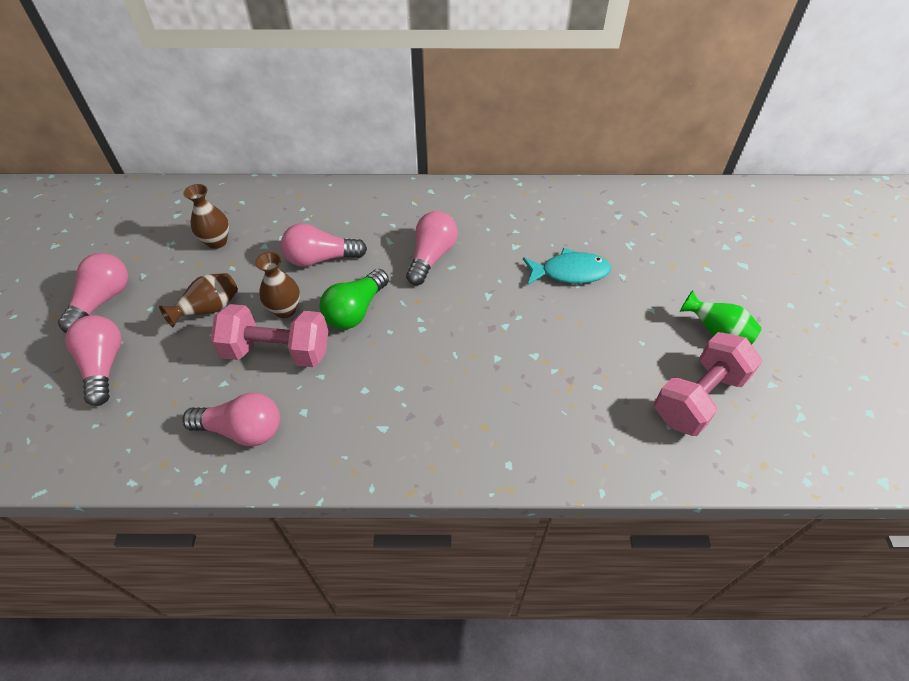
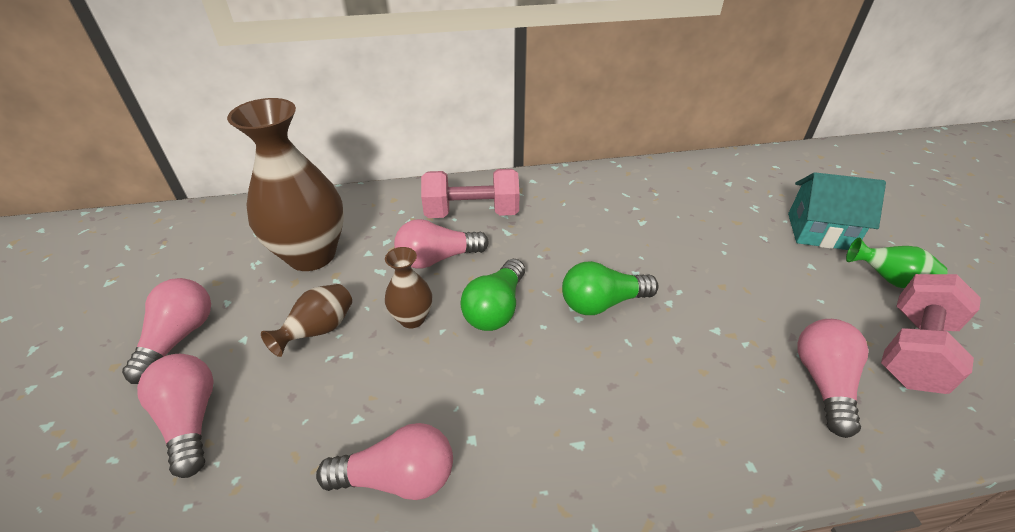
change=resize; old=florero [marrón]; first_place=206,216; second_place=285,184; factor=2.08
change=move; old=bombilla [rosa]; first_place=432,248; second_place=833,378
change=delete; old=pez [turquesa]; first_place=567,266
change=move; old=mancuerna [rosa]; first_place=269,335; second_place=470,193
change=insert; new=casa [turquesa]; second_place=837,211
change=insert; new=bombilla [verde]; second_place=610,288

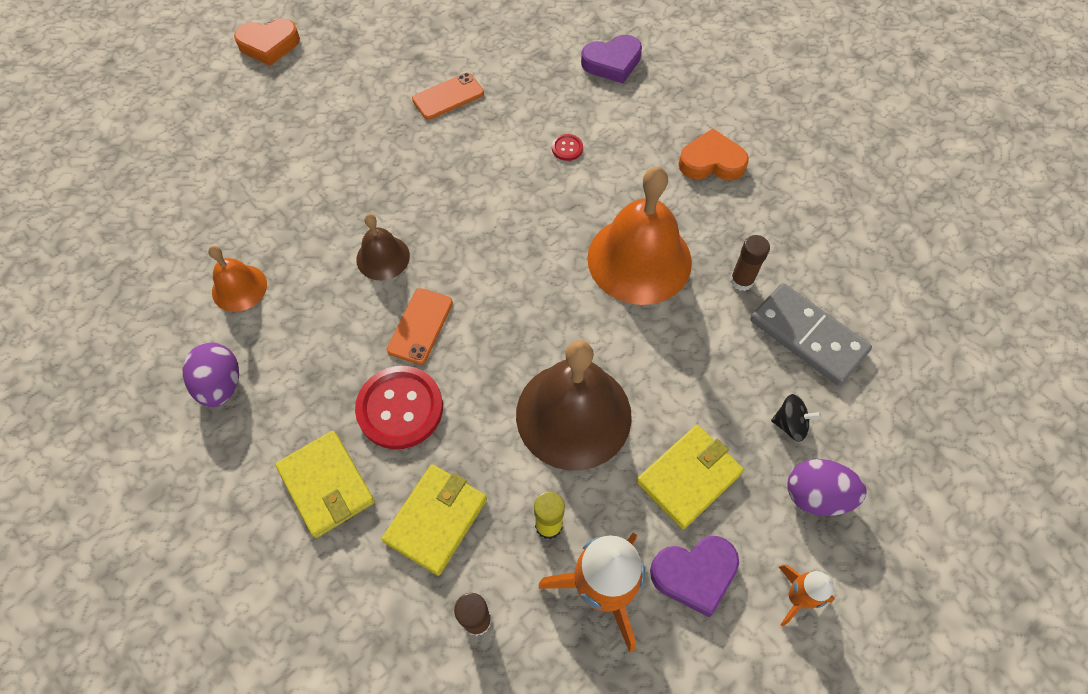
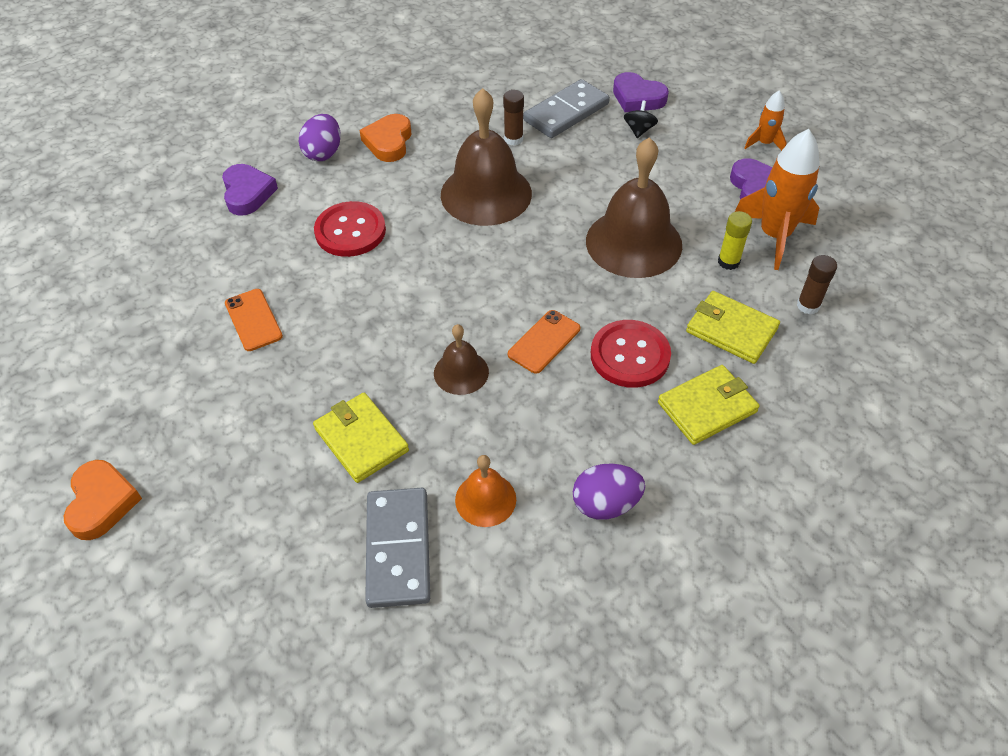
change=resize; old=botón [rojo]; first_place=567,147; second_place=350,229; factor=2.27
change=recolor; old=campana [naranja]; new=campana [marrón]; first_place=639,236; second_place=486,157
change=rotate; old=móvil [naranja]; first_place=420,326; second_place=544,342; degrees=-75
change=move; old=cartera [amarillo]; first_place=690,477; second_place=361,438
change=move; old=huevo [morado]; first_place=826,487; second_place=320,137
change=insert; new=corazón [morado]; second_place=641,92
change=insert; new=ficha de dominó [gris]; second_place=397,548

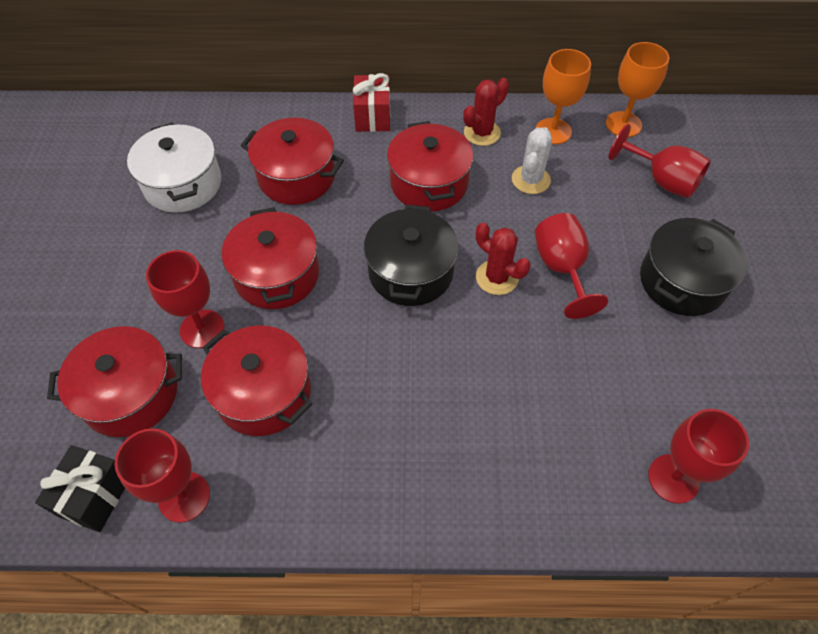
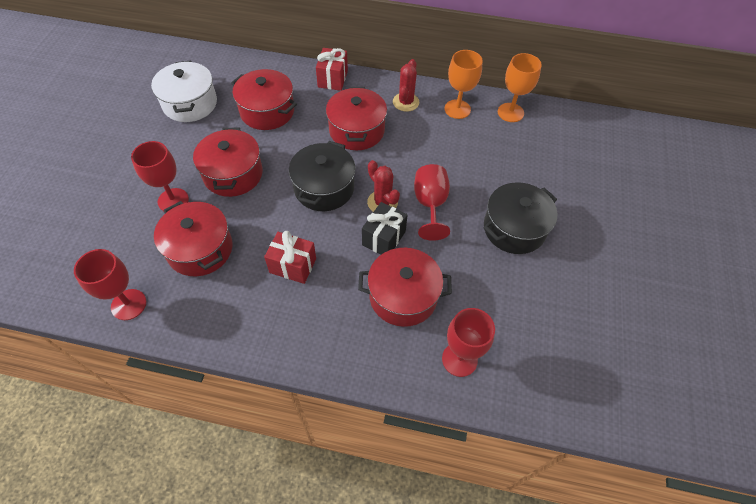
change=rotate; old=cactus [rojo]; first_place=486,112; second_place=406,85; degrees=-45
change=delete; old=copa [rojo]; first_place=659,161
change=delete; old=cactus [blanco]; first_place=532,160
change=move; old=olla [rojo]; first_place=114,381; second_place=405,287
change=move; old=regalo [negro]; first_place=80,488; second_place=385,228
change=insert; new=regalo [rojo]; second_place=290,257

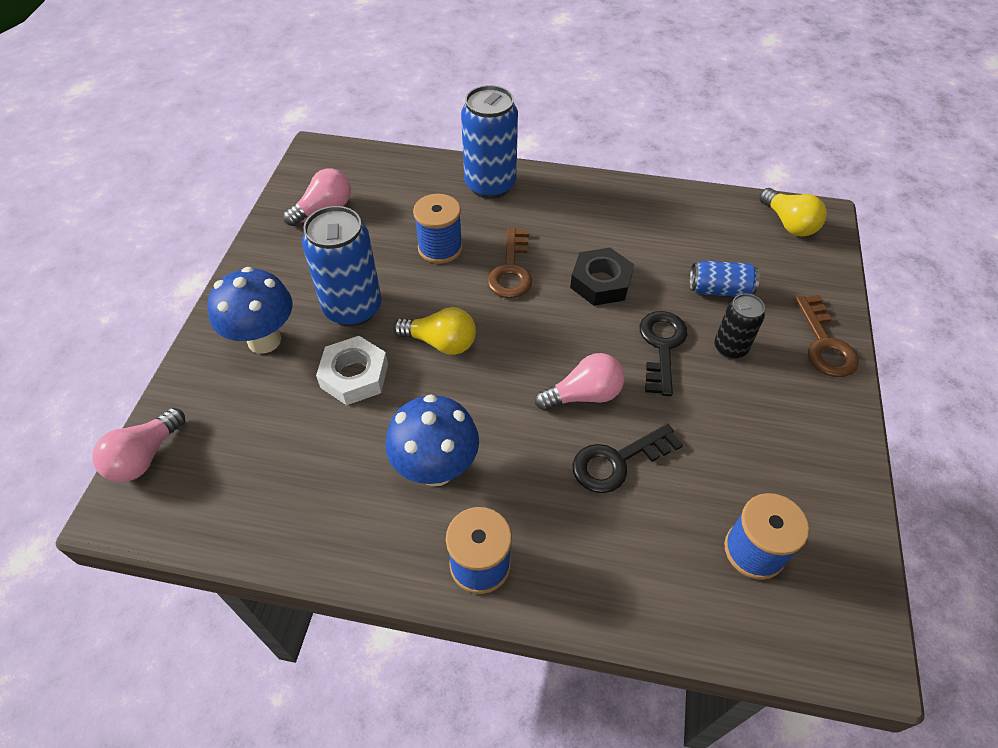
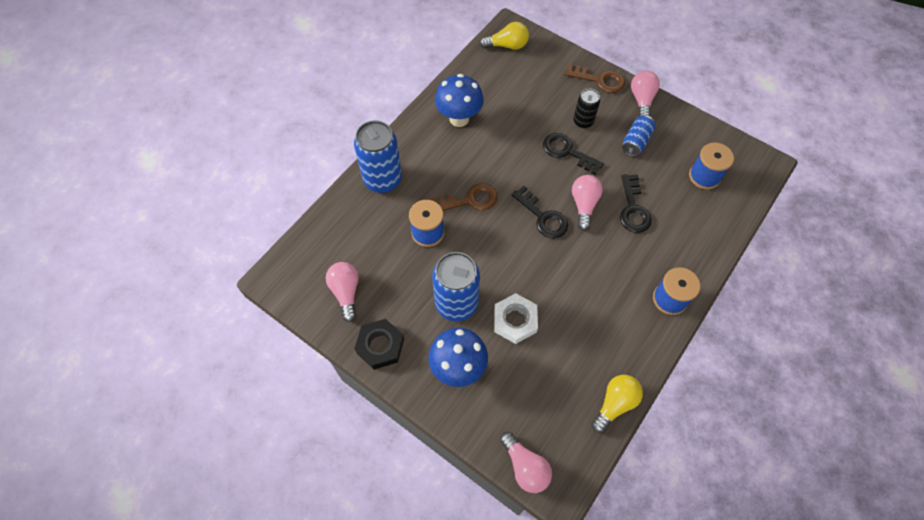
change=rotate; old=llave [marrón]; first_place=509,263; second_place=464,197; degrees=-45
change=move; old=tuerca [negro]; first_place=602,277; second_place=379,344
change=move; old=lata [azul]; first_place=725,278; second_place=638,135
change=move; old=bombilla [amarillo]; first_place=434,331; second_place=617,404
change=move; old=seta [azul]; first_place=432,440; second_place=459,100
change=insert; new=bombilla [rosa]; second_place=645,94
change=insert; new=llave [negro]; second_place=540,212

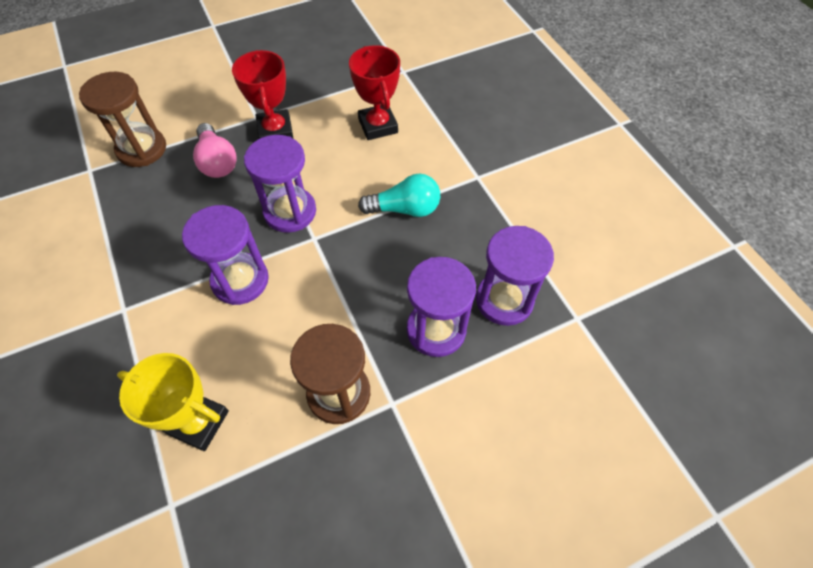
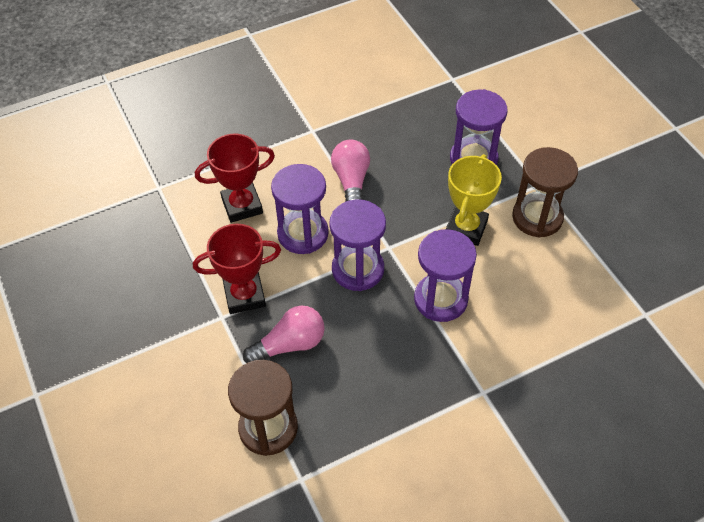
change=recolor; old=bombilla [turquesa]; new=bombilla [rosa]; first_place=399,195; second_place=350,171
change=move; old=reloj de arena [morado]; first_place=515,276; second_place=300,209
change=move; old=trofeo [amarillo]; first_place=173,402; second_place=474,200

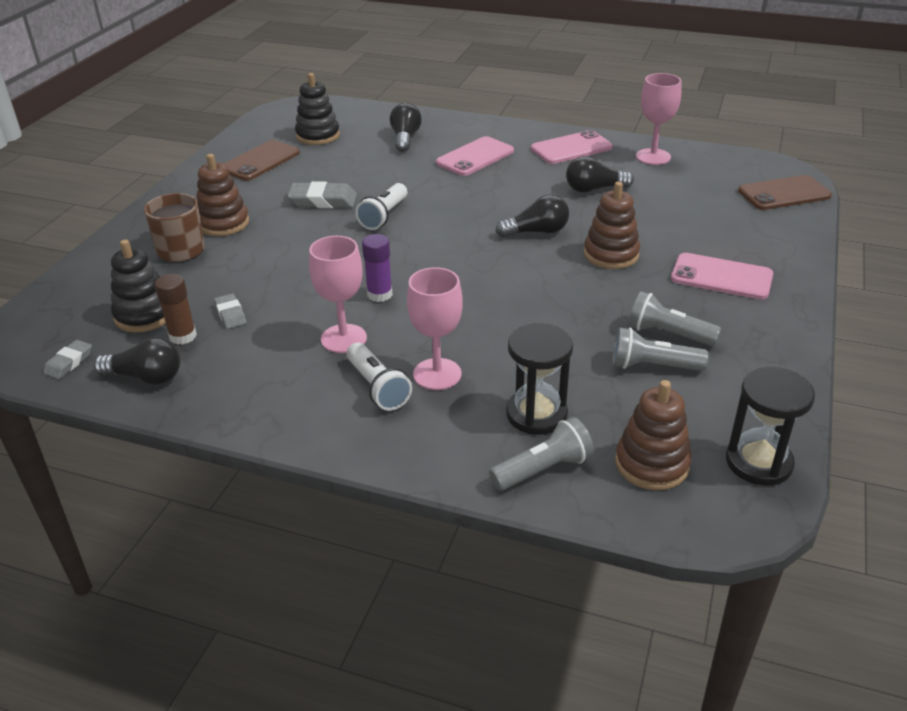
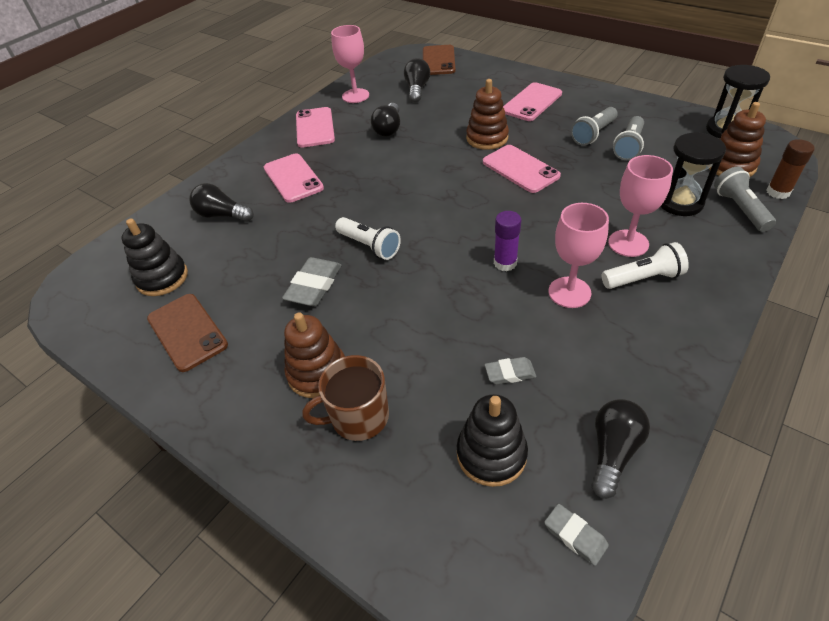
change=move; old=bombilla [negro]; first_place=532,215; second_place=417,80
change=move; old=barra de pegamento [marrón]; first_place=176,309; second_place=790,169
change=insert; new=móvil [rosa]; second_place=522,169

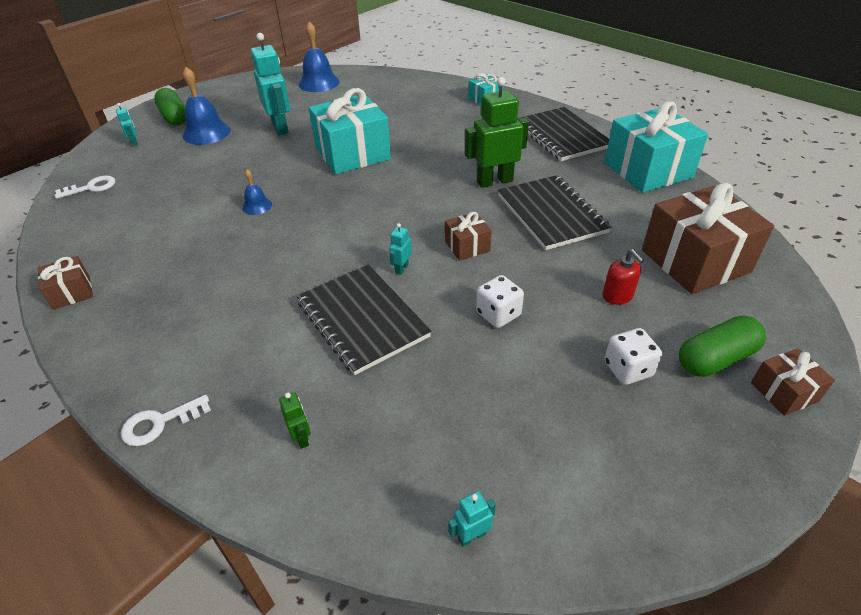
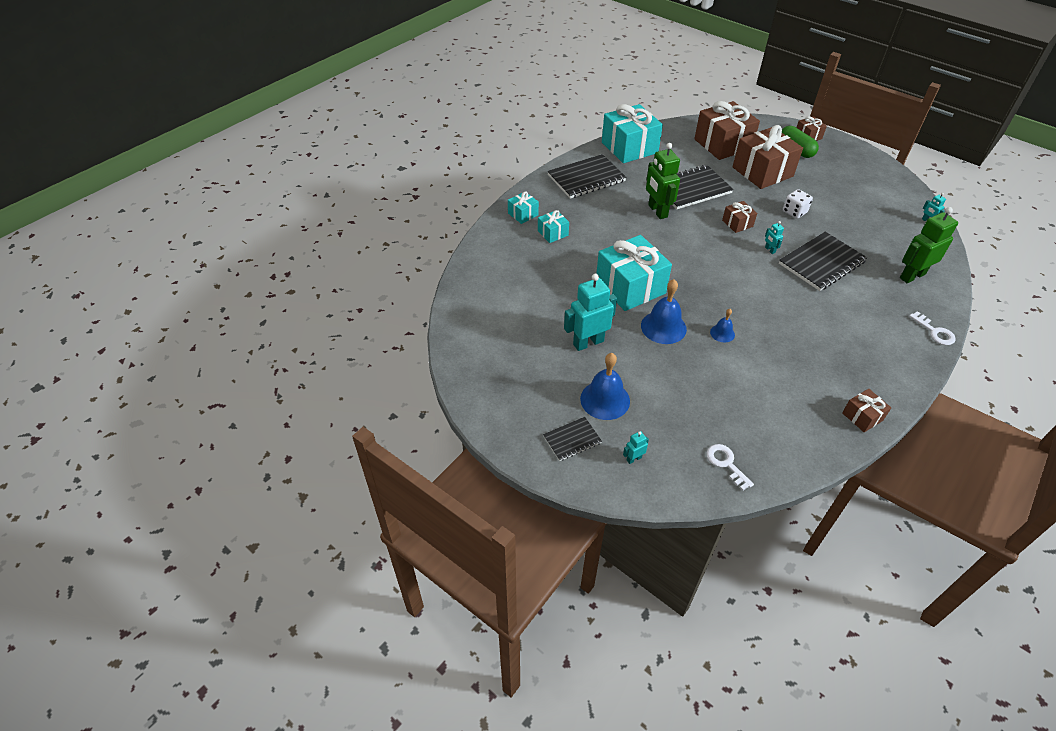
change=move; old=campana [azul]; first_place=319,57; second_place=664,311
change=replace; old=cápsula [verde]; new=cuaderno [negro]; first_place=170,107; second_place=572,439
change=rotate; old=robot [turquesa]; first_place=400,249; second_place=774,237; degrees=45
change=replace; old=dispensador de jabón [rojo]; new=regalo [marrón]; first_place=623,277; second_place=768,157
change=delete; old=dado [blanco]; first_place=633,356
change=resize; old=robot [verde]; first_place=295,420; second_place=929,245; factor=2.25
change=insert; new=regalo [turquesa]; second_place=553,226

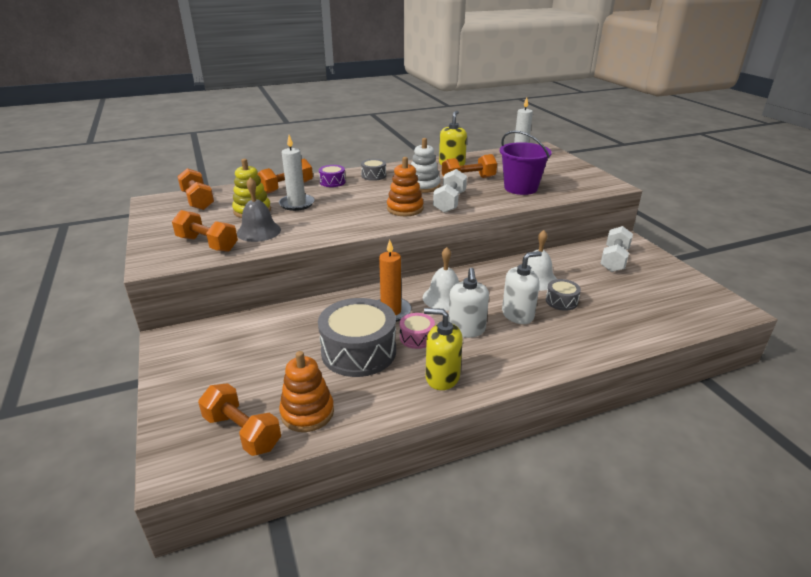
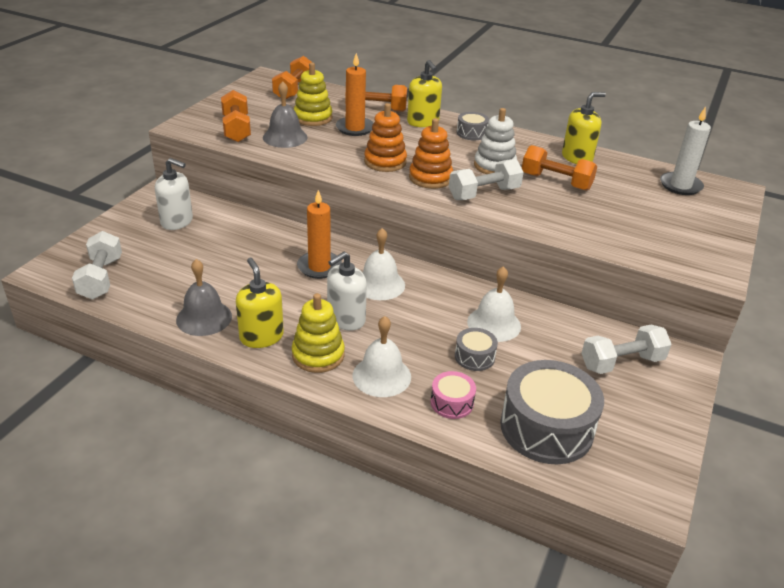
change=delete; old=balde [morado]; first_place=526,163
change=recolor; old=vela [blanco]; new=vela [naranja]; first_place=296,173; second_place=354,94
change=replace; old=tambor [morado]; new=dispensador de jabón [amarillo]; first_place=332,176; second_place=424,93
change=move; old=dispensador de jabón [blanco]; first_place=522,287; second_place=174,194
change=move; old=tambor [gris]; first_place=357,337; second_place=552,412
change=move; old=tambor [rosa]; first_place=417,331; second_place=453,395
change=move; old=juguete apilable [naranja]; first_place=306,391; second_place=385,137
change=recolor; old=mancuerna [naranja]; new=mancuerna [blanco]; first_place=239,419; second_place=97,265
change=insert; new=campana [gris]; second_place=204,297
change=insert; new=juguete apilable [amarillo]; second_place=318,333
change=insert; new=campana [blanco]; second_place=382,356

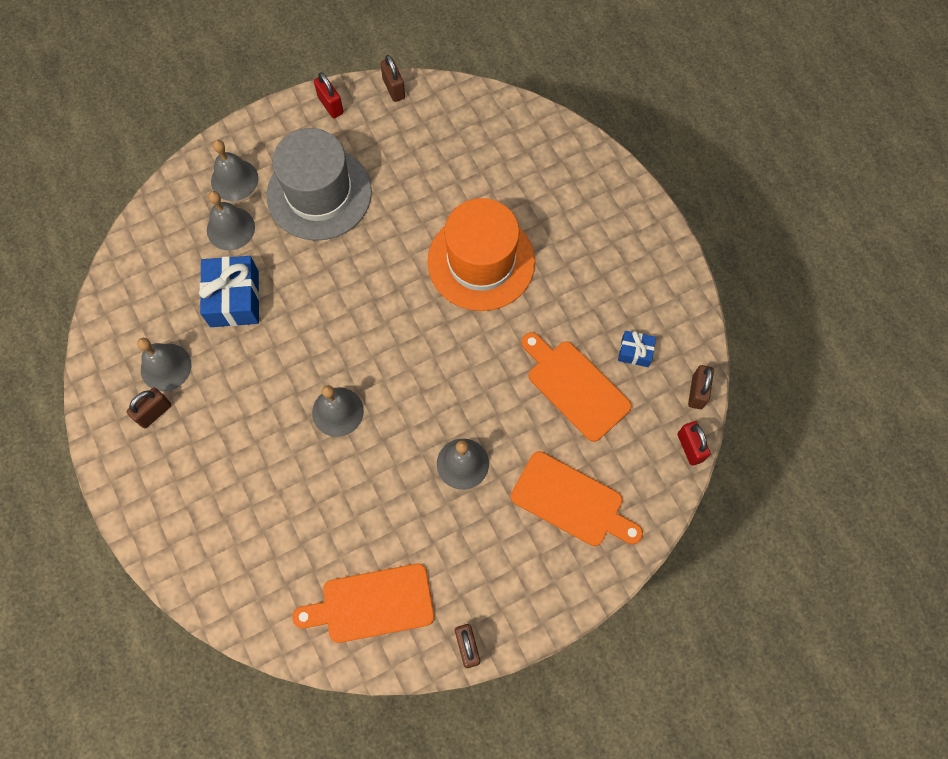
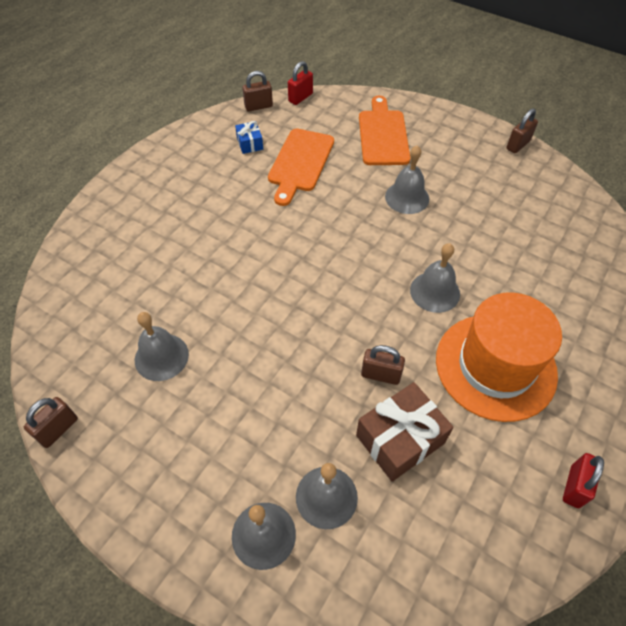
change=move; old=candado [rojo]; first_place=329,95; second_place=583,480
change=delete; old=sombrero [gris]; first_place=319,184
change=move; old=sombrero [naranja]; first_place=481,254; second_place=499,357
change=recolor; old=regalo [azul]; new=regalo [marrón]; first_place=229,291; second_place=404,431
change=move; old=campana [gris]; first_place=164,364; second_place=162,346
change=move; old=candado [marrón]; first_place=149,408; second_place=383,365
change=delete; old=tabla de cortar [naranja]; first_place=363,603

